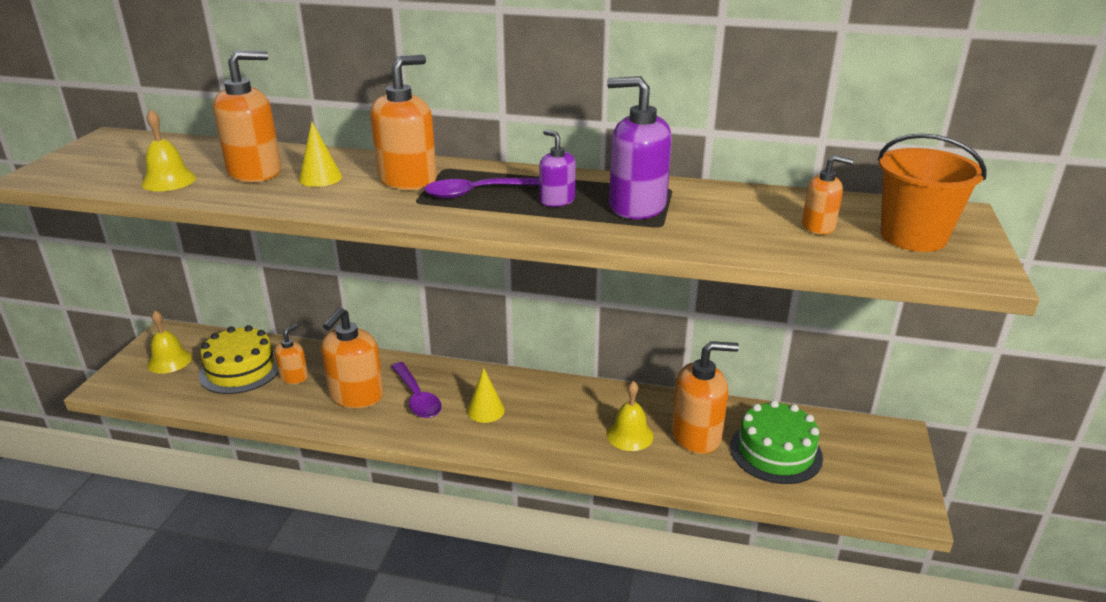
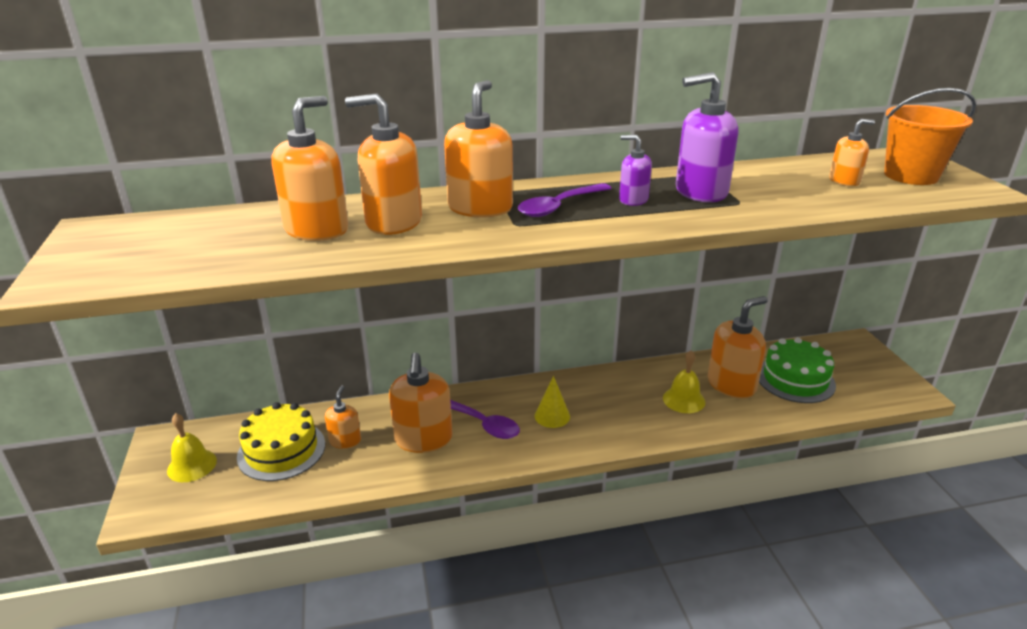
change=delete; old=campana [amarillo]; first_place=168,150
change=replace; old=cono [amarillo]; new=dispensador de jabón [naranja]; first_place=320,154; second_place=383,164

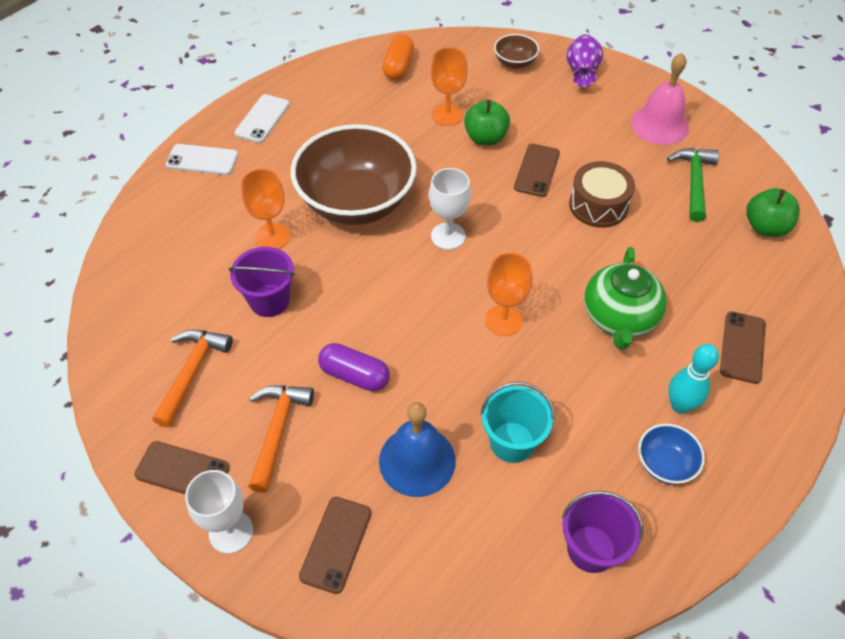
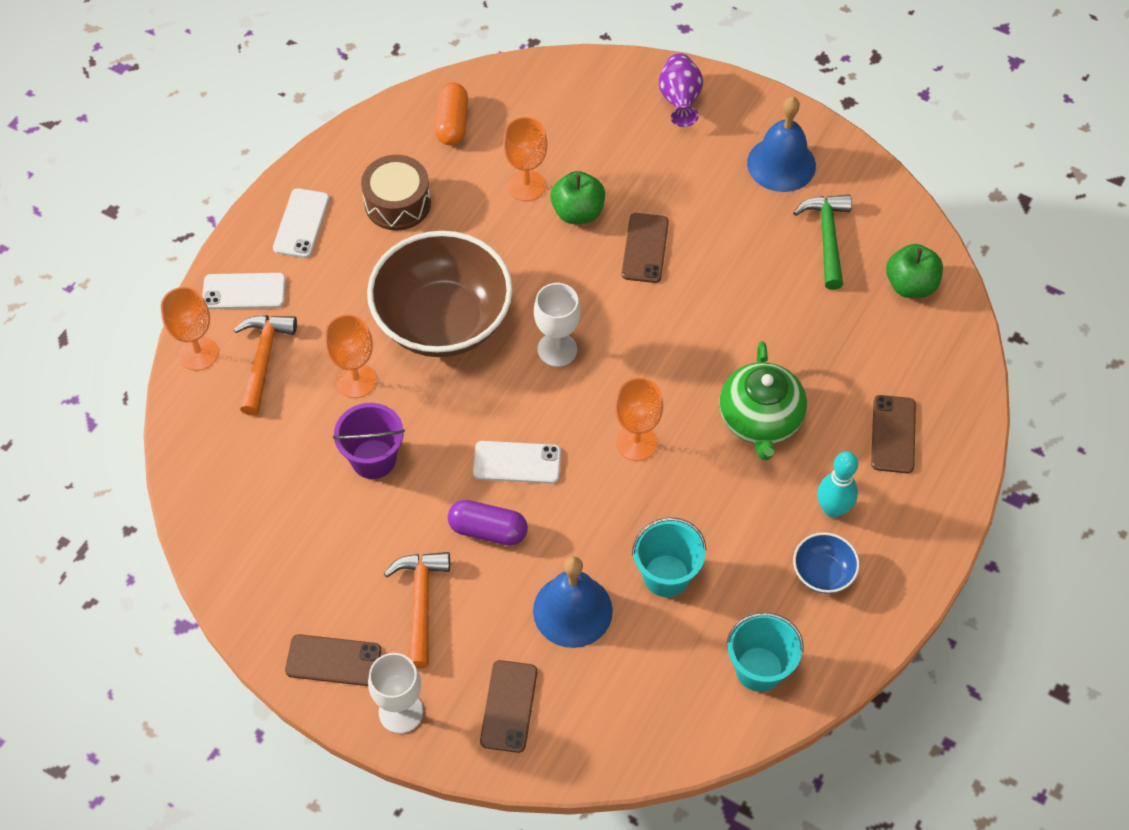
change=delete; old=cuenco [marrón]; first_place=516,51
change=recolor; old=campana [rosa]; new=campana [azul]; first_place=660,99; second_place=781,144
change=move; old=tambor [marrón]; first_place=602,194; second_place=396,193
change=move; old=martillo [naranja]; first_place=192,378; second_place=265,365
change=recolor; old=balde [morado]; new=balde [turquesa]; first_place=602,532; second_place=764,652
change=insert; new=copa [naranja]; second_place=190,329
change=insert; new=móvil [blanco]; second_place=517,462

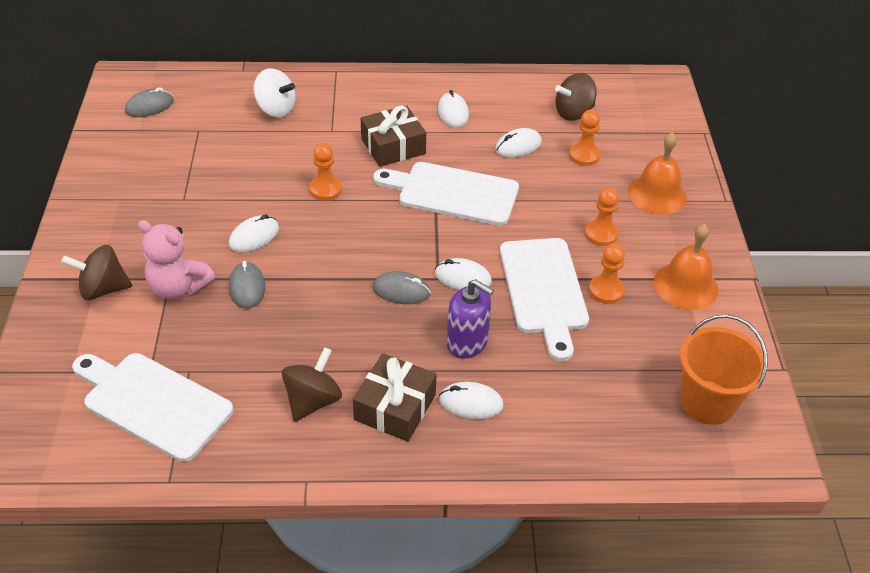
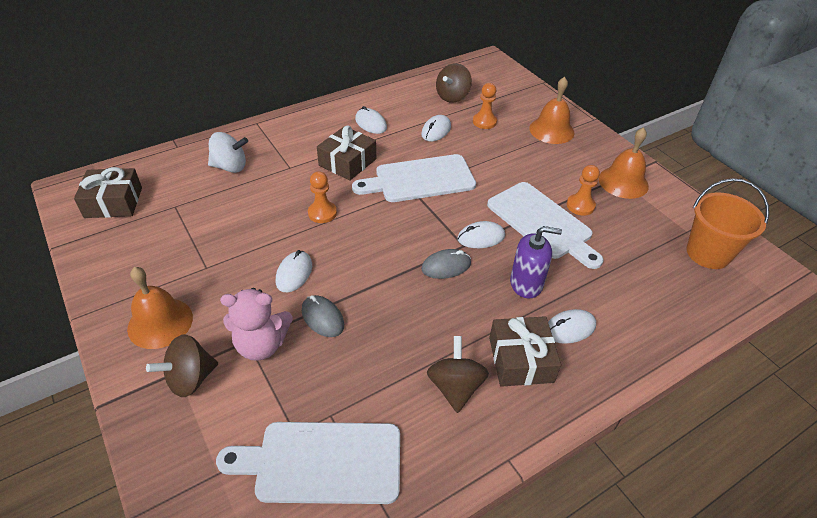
change=replace; old=ratón [gris]; new=regalo [marrón]; first_place=149,102; second_place=108,192
change=delete; old=peón [naranja]; first_place=602,216
change=insert; new=campana [naranja]; second_place=160,308

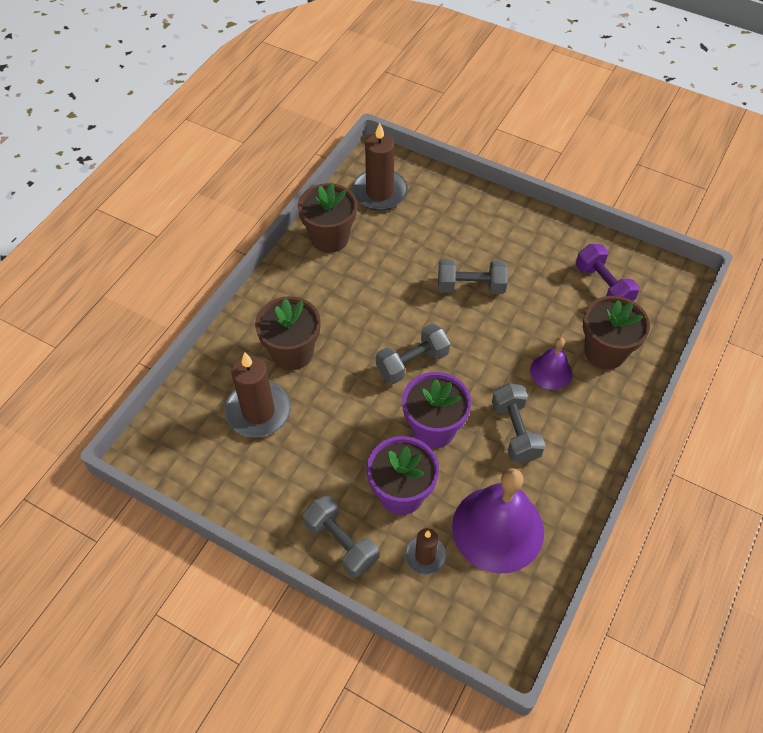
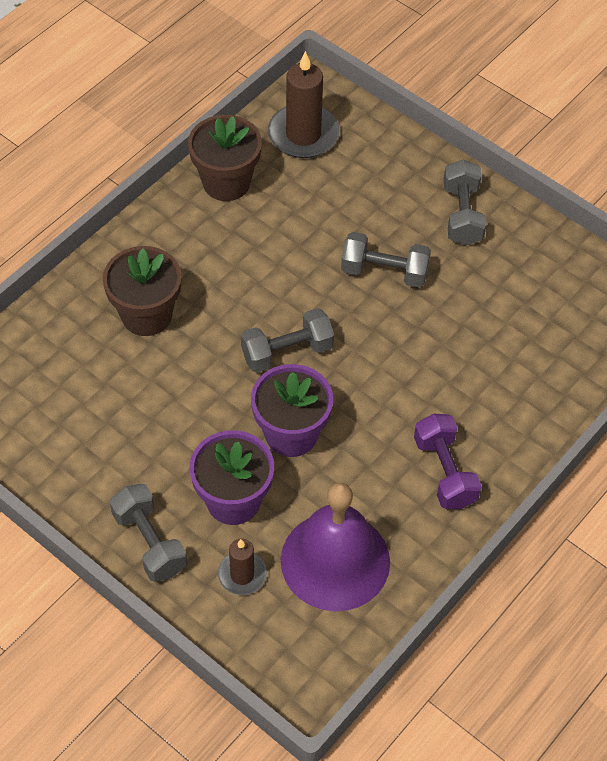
change=move; old=mancuerna [morado]; first_place=607,272; second_place=447,461
change=delete; old=maceta [marrón]; first_place=616,333
change=delete; old=campana [morado]; first_place=551,363
change=delete; old=vela [marrón]; first_place=257,395
change=move; old=mancuerna [gris]; first_place=518,423; second_place=464,202

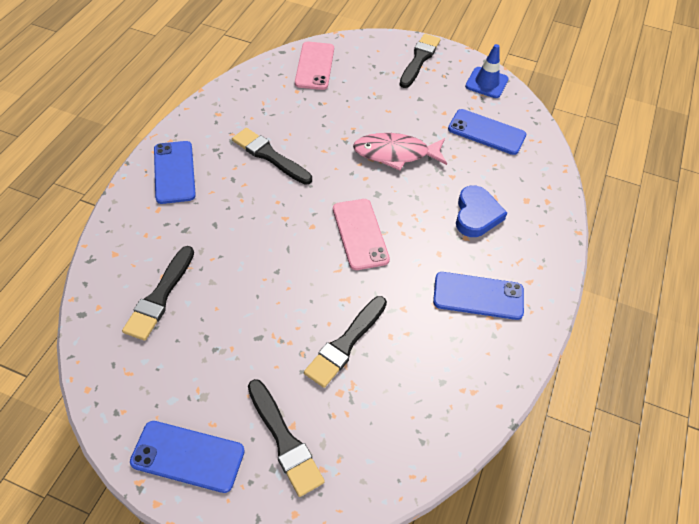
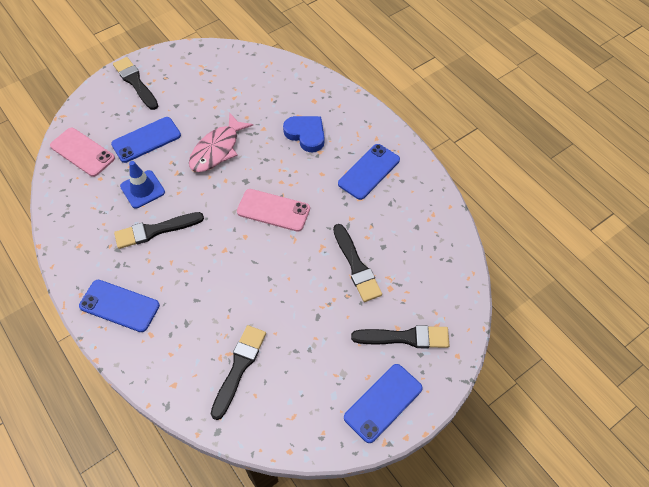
change=move; old=cono de tráfico [azul]; first_place=487,71; second_place=142,184
change=move; old=móvil [azul]; first_place=487,132; second_place=146,140
change=rotate; old=pincel [negro]; first_place=158,293; second_place=238,372; degrees=-120

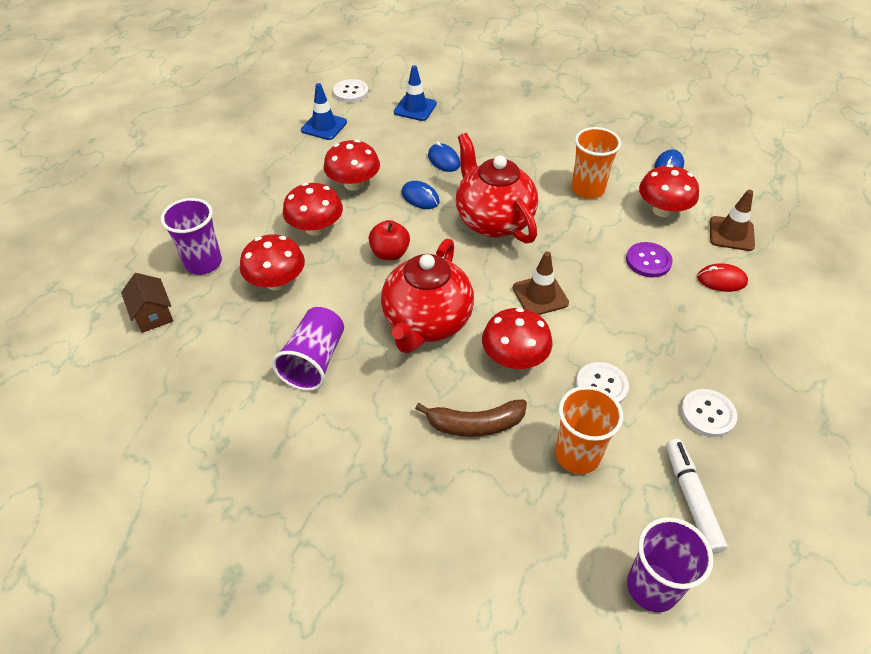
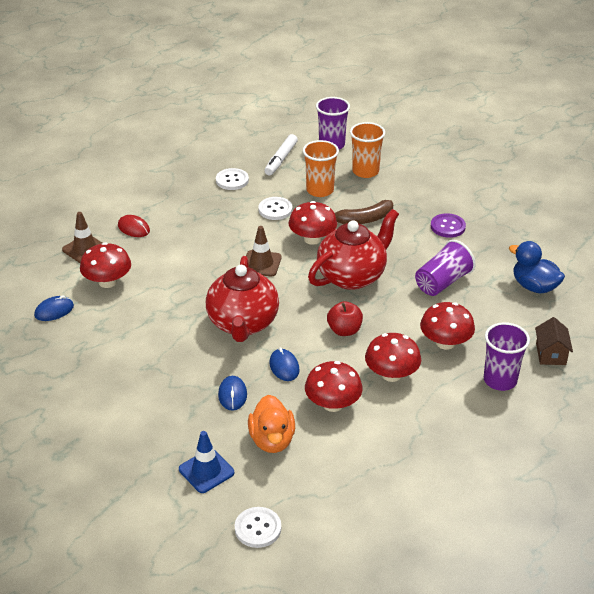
change=delete; old=cono de tráfico [azul]; first_place=324,111
change=move; old=vaso [naranja]; first_place=596,163; second_place=367,150
change=move; old=botón [morado]; first_place=649,260; second_place=448,225
change=rotate; old=plátano [marrón]; first_place=471,418; second_place=364,212; degrees=135
change=insert; new=pato [azul]; second_place=537,267
change=insert; new=pato [naranja]; second_place=271,424

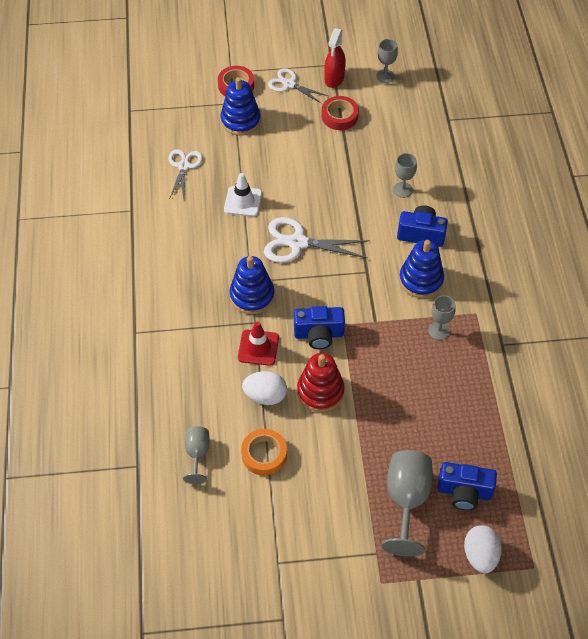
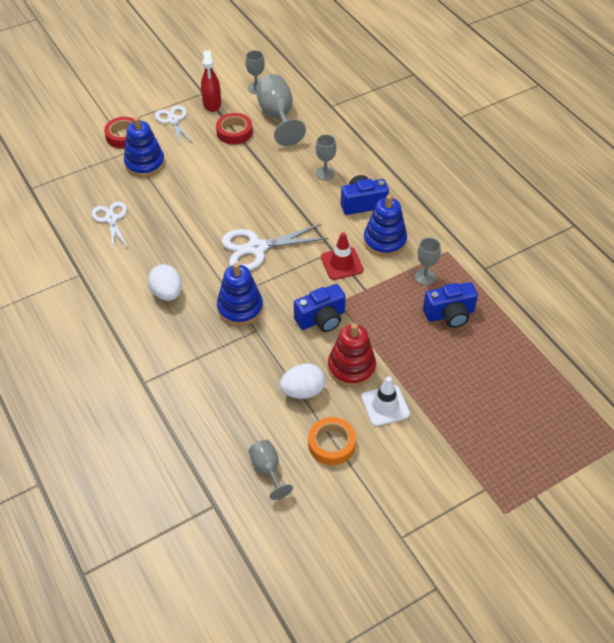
change=rotate; old=tijeras [blanco]; first_place=298,86; second_place=173,125; degrees=60
change=move; old=cono de tráfico [blanco]; first_place=243,195; second_place=385,401
change=move; old=cono de tráfico [rojo]; first_place=258,344; second_place=342,256
change=move; old=copa [gris]; first_place=407,503; second_place=281,110
change=move; old=cámara [azul]; first_place=467,486; second_place=450,305
change=move; old=huevo [blanco]; first_place=483,549; second_place=165,282

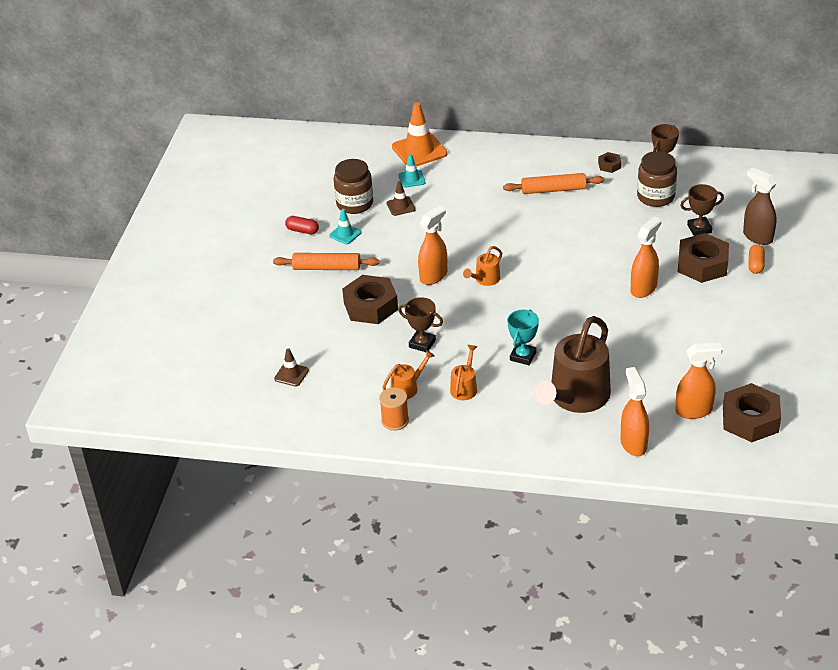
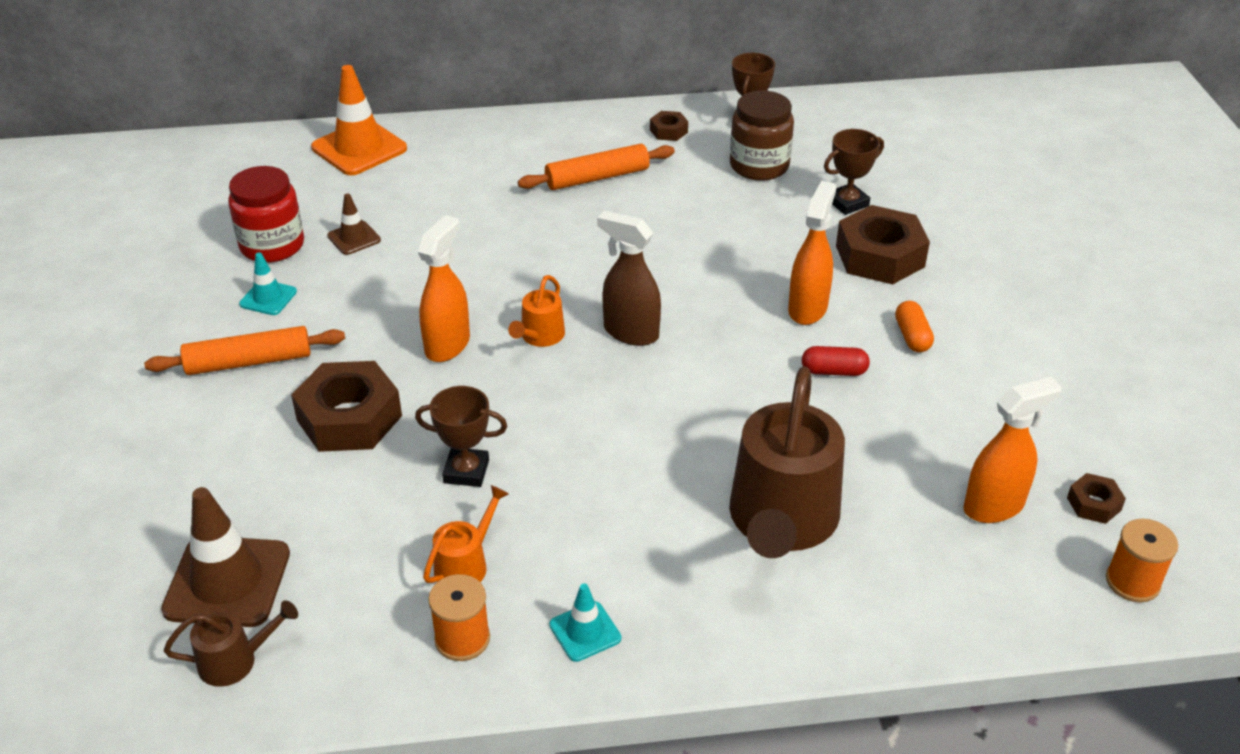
change=move; old=cono de tráfico [turquesa]; first_place=411,171; second_place=585,623
change=recolor; old=tarro [marrón]; new=tarro [rojo]; first_place=353,186; second_place=266,214
change=move; old=pulverizador [marrón]; first_place=760,206; second_place=629,278
change=move; old=cápsula [rojo]; first_place=302,225; second_place=836,361
change=move; old=cápsula [naranja]; first_place=756,259; second_place=914,326
change=delete; old=trofeo [turquesa]; first_place=523,337
change=delete; old=regadera [naranja]; first_place=463,372
change=resize; old=cono de tráfico [marrón]; first_place=291,367; second_place=225,557; factor=1.9
change=delete; old=pulverizador [naranja]; first_place=635,411
change=resize; old=tuerca [marrón]; first_place=752,412; second_place=1096,498; factor=0.47
change=insert; new=carrete [naranja]; second_place=1142,560
change=insert; new=regadera [marrón]; second_place=231,643

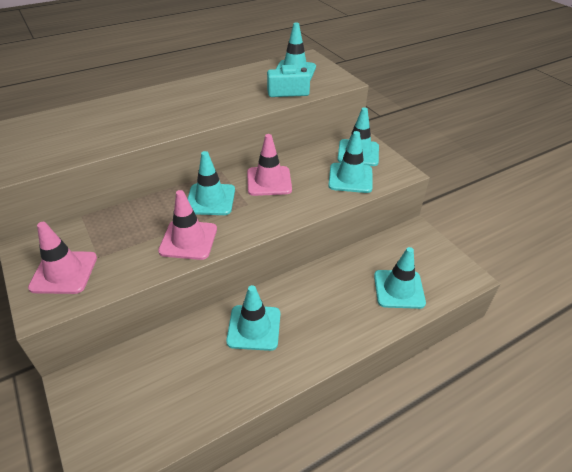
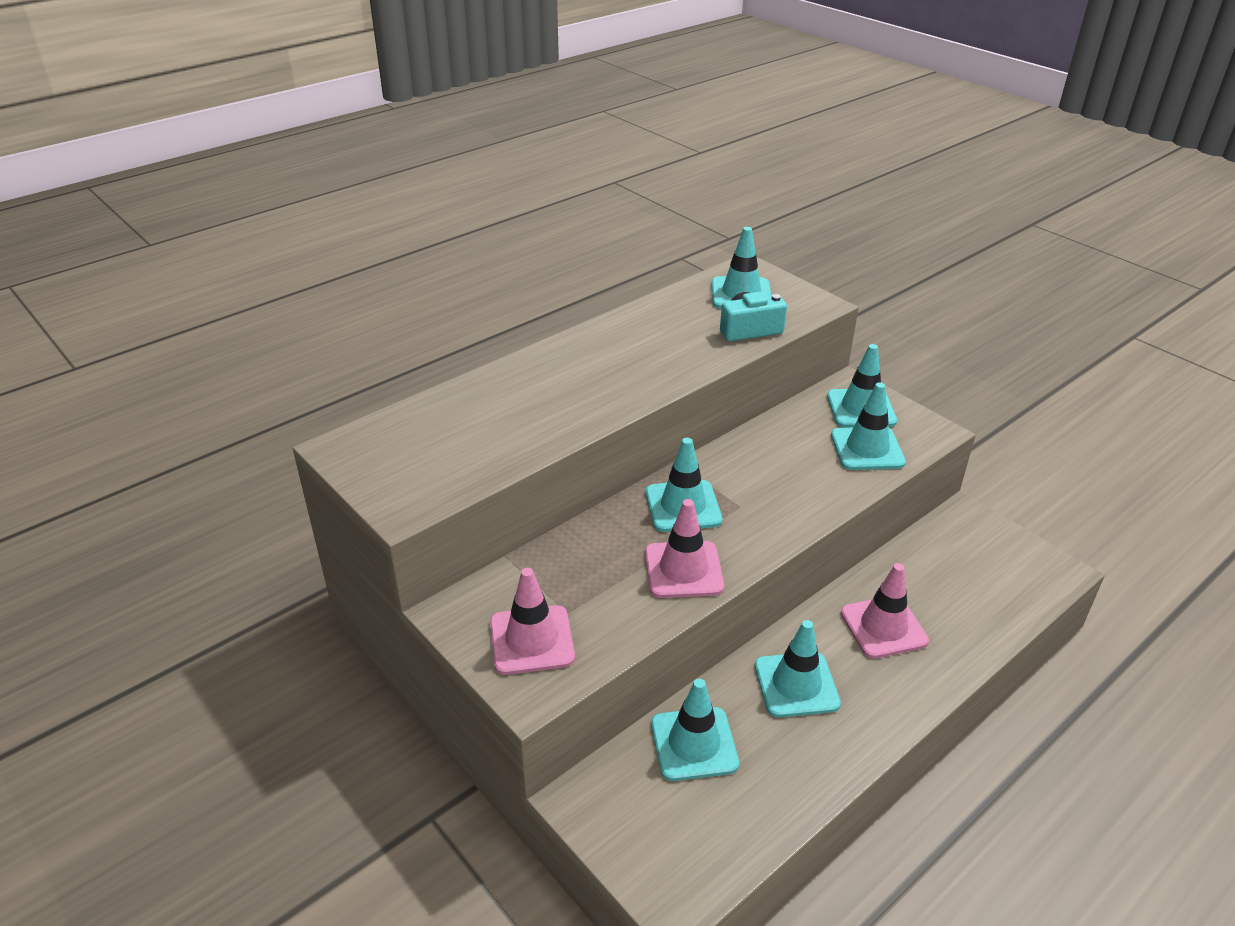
change=move; old=cono de tráfico [rosa]; first_place=269,165; second_place=885,610
change=move; old=cono de tráfico [turquesa]; first_place=400,278; second_place=695,730

